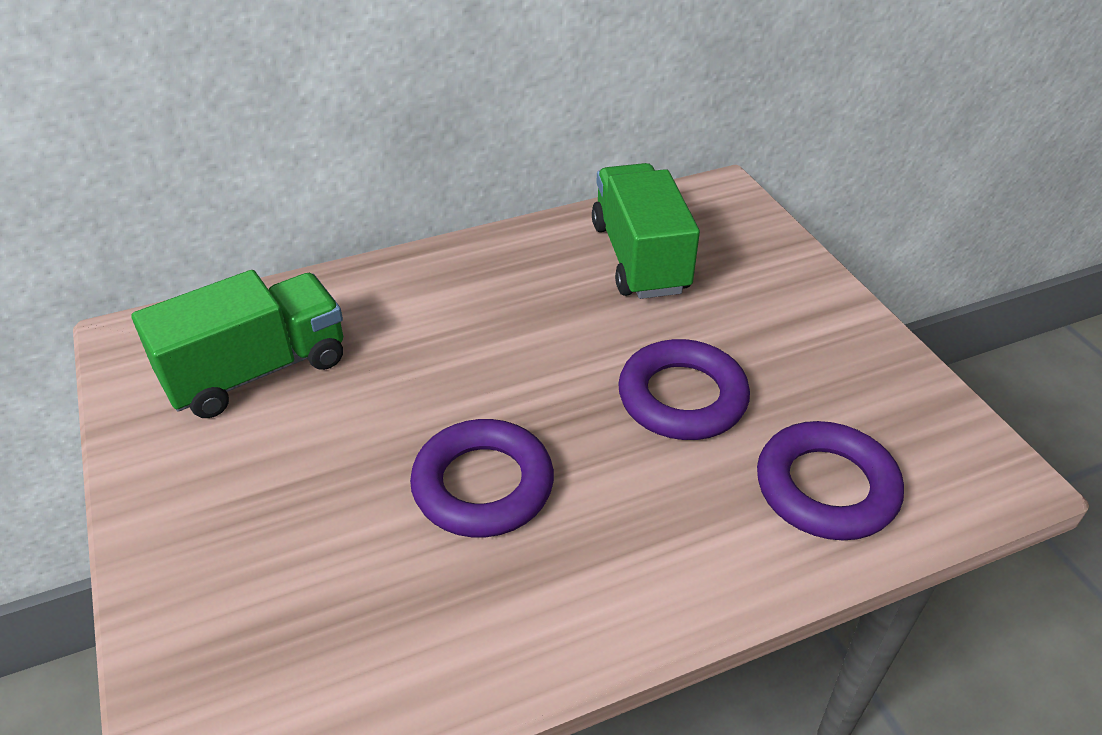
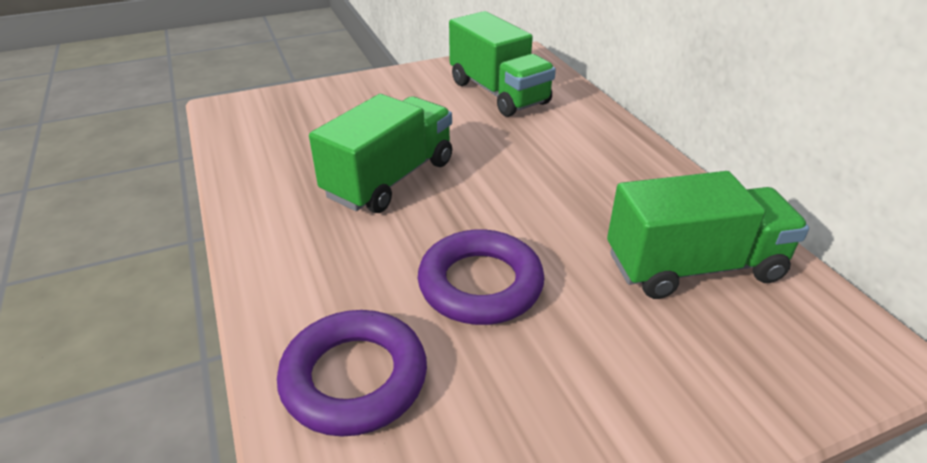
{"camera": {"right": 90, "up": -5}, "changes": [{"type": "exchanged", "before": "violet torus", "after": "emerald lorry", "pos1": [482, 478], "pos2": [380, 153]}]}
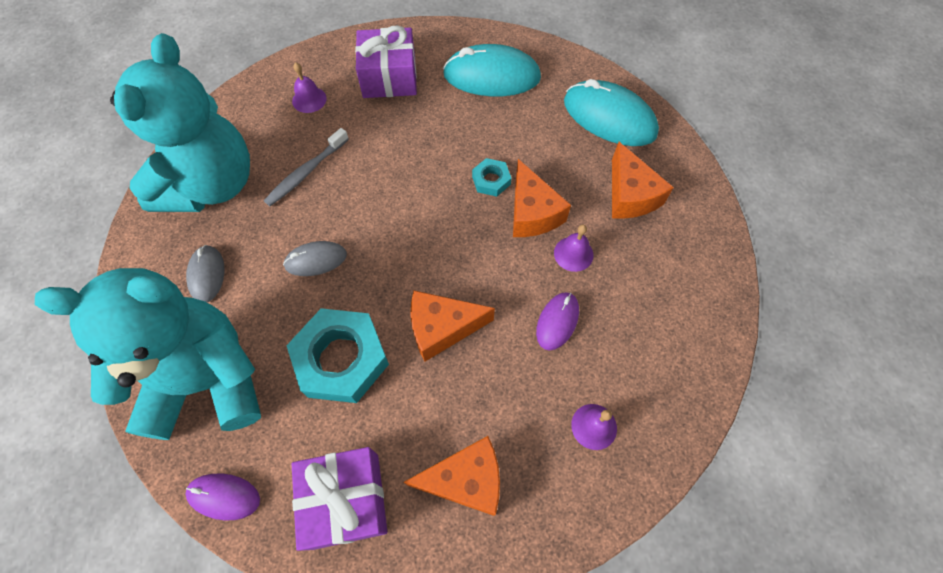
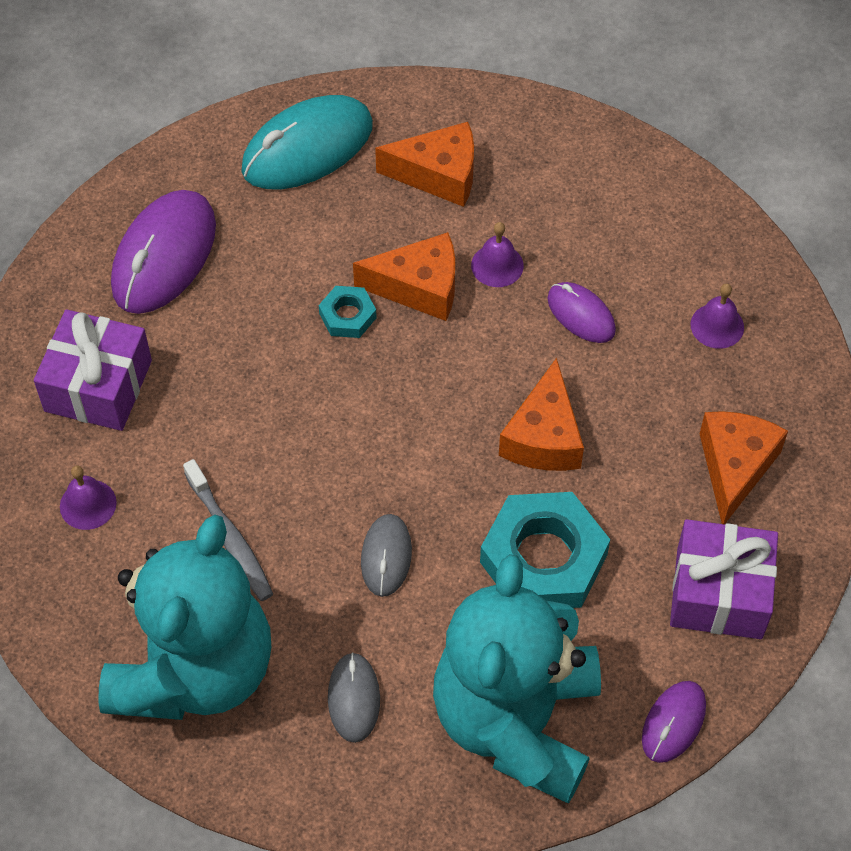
{"camera": {"right": -70, "up": -5}, "changes": [{"type": "spun", "before": "aqua stuffed bear", "pos1": [180, 122], "pos2": [184, 617], "turn": 75}, {"type": "colour", "before": "aqua mouse", "after": "violet mouse", "pos1": [492, 70], "pos2": [163, 252]}, {"type": "spun", "before": "gray mouse", "pos1": [205, 273], "pos2": [354, 697], "turn": 75}]}
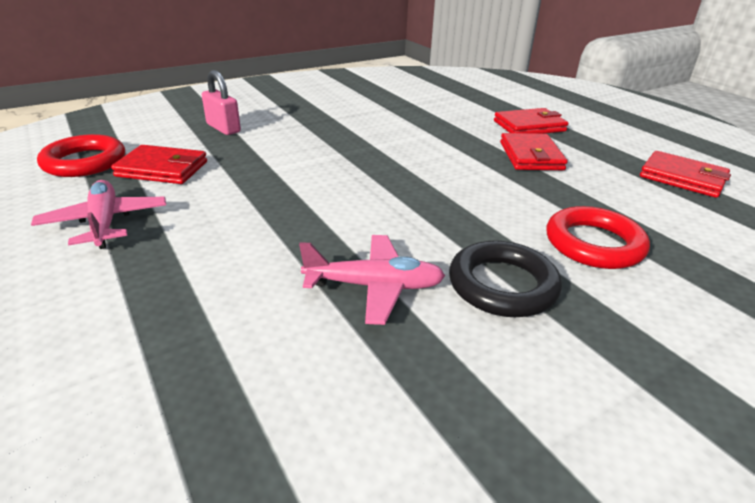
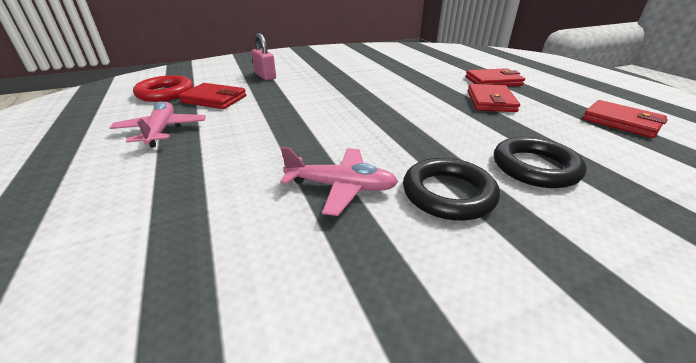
{"camera": {"right": 10, "up": 0}, "changes": [{"type": "colour", "before": "red torus", "after": "black torus", "pos1": [598, 237], "pos2": [540, 162]}]}
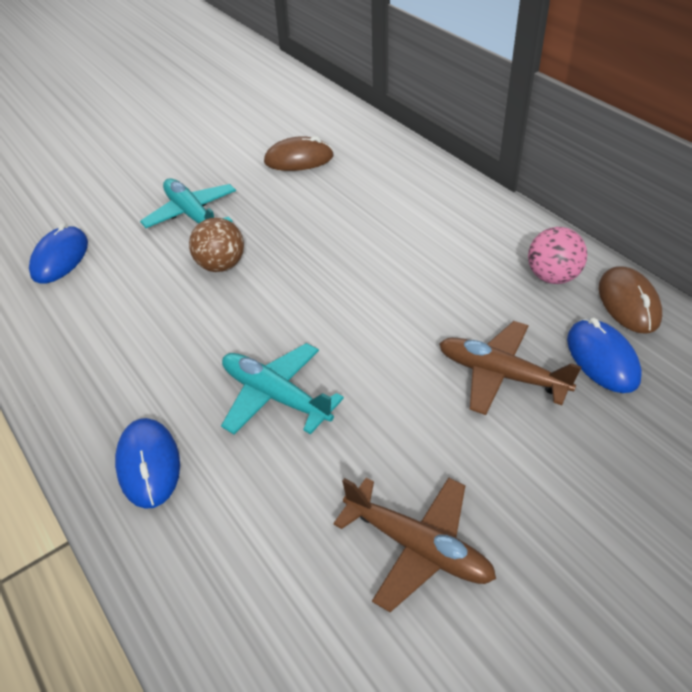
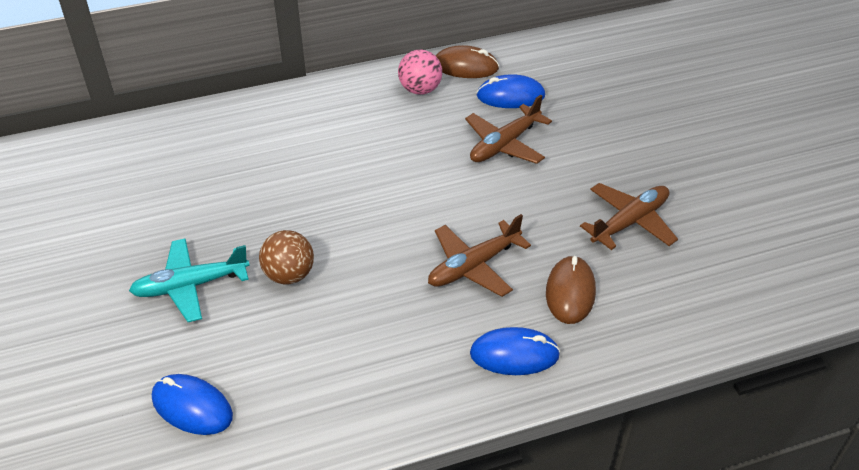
{"camera": {"right": -75, "up": 0}, "changes": [{"type": "colour", "before": "aqua toy plane", "after": "dark brown toy plane", "pos1": [282, 389], "pos2": [479, 255]}, {"type": "relocated", "before": "dark brown mouse", "pos1": [299, 153], "pos2": [571, 289]}]}
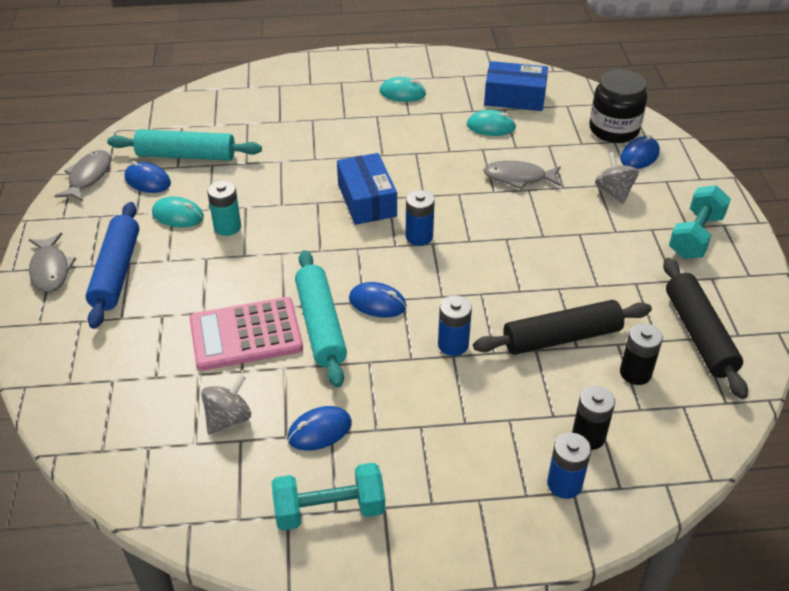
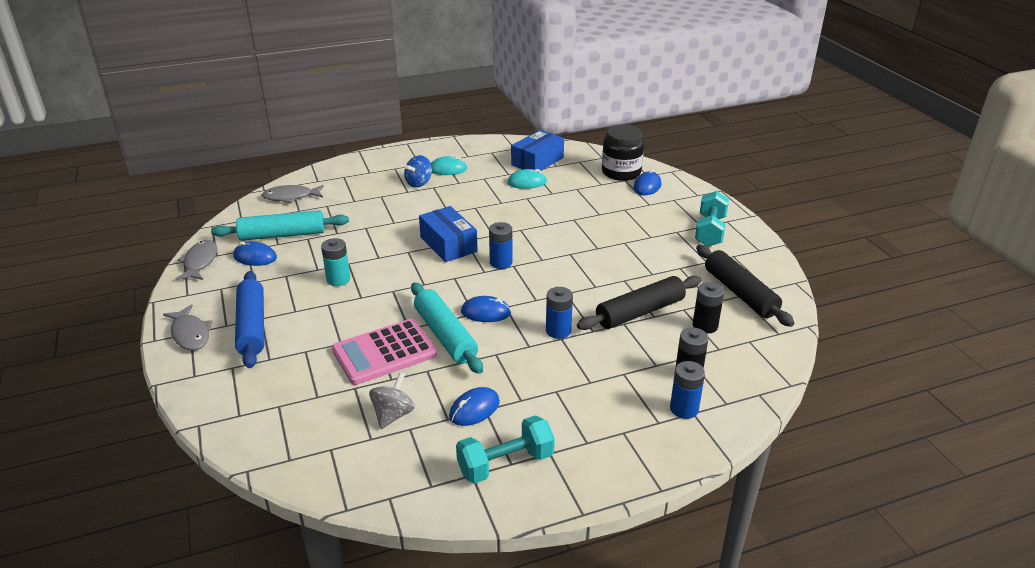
{"camera": {"right": -15, "up": -10}, "changes": [{"type": "relocated", "before": "gray fish figure", "pos1": [522, 175], "pos2": [293, 194]}, {"type": "appeared", "after": "cobalt spinning top", "pos2": [418, 171]}, {"type": "spun", "before": "cobalt parcel", "pos1": [516, 86], "pos2": [537, 150], "turn": -45}, {"type": "missing", "before": "aqua mouse", "pos1": [178, 211]}, {"type": "missing", "before": "gray spinning top", "pos1": [617, 178]}]}
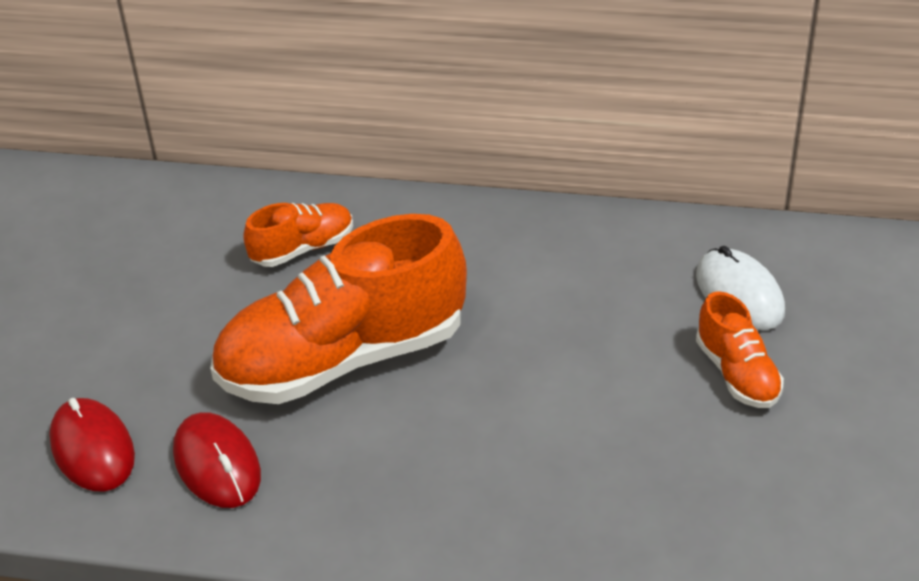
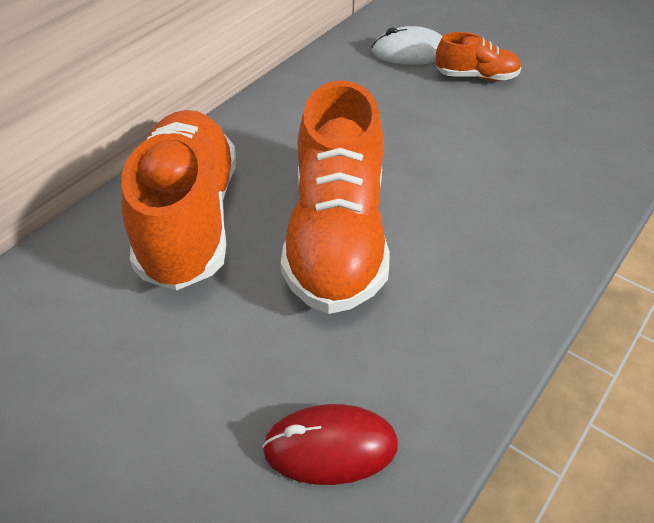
{"camera": {"right": -65, "up": 5}, "changes": [{"type": "size", "before": "orange-coloured lace-up shoe", "pos1": [298, 235], "pos2": [179, 200], "scale": 2.14}, {"type": "missing", "before": "red mouse", "pos1": [217, 460]}]}
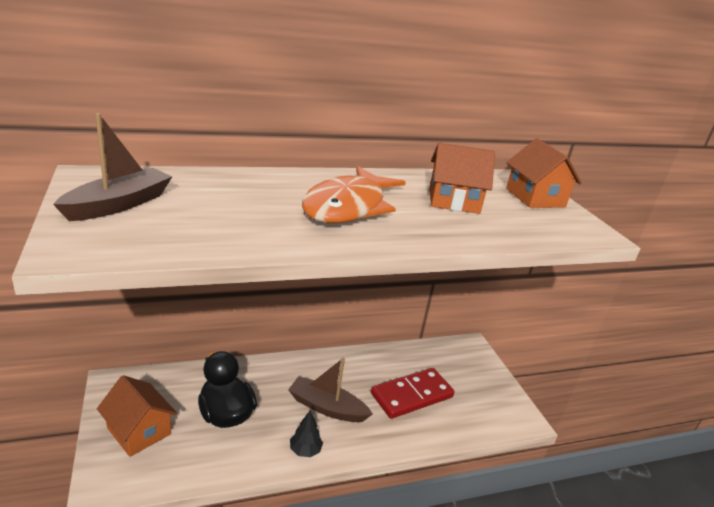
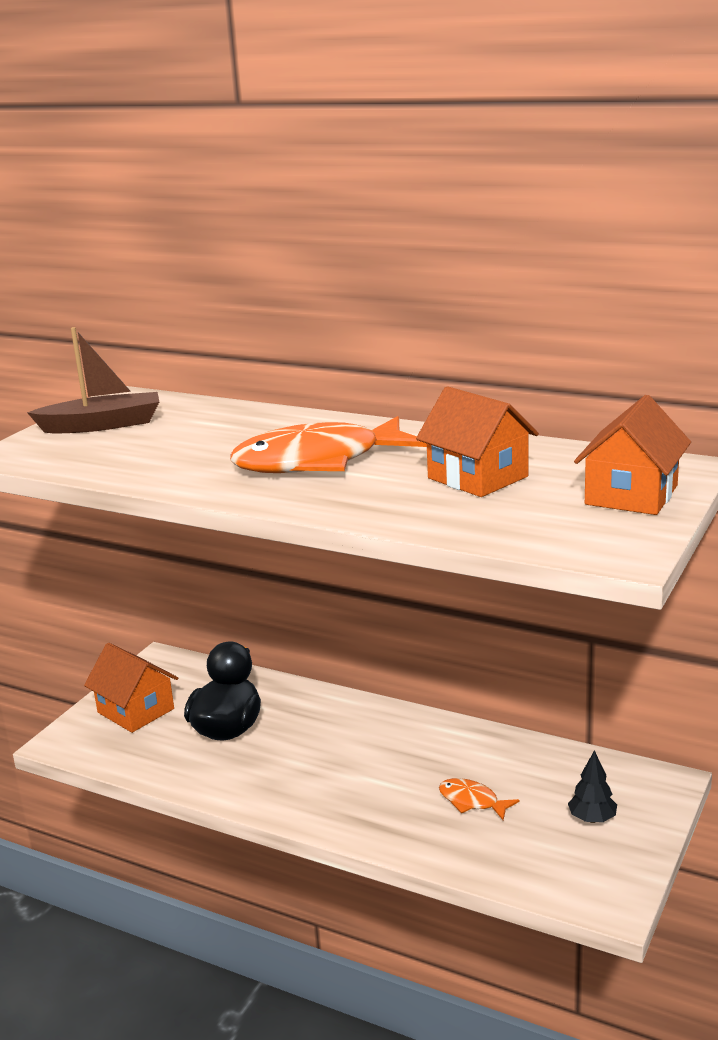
{"camera": {"right": 50, "up": -5}, "changes": [{"type": "spun", "before": "orange-coloured cottage", "pos1": [137, 416], "pos2": [131, 688], "turn": -45}, {"type": "exchanged", "before": "red domino", "after": "orange-coloured fish figure", "pos1": [413, 393], "pos2": [479, 799]}, {"type": "relocated", "before": "black fir tree", "pos1": [306, 433], "pos2": [592, 786]}, {"type": "missing", "before": "dark brown toy boat", "pos1": [330, 390]}]}
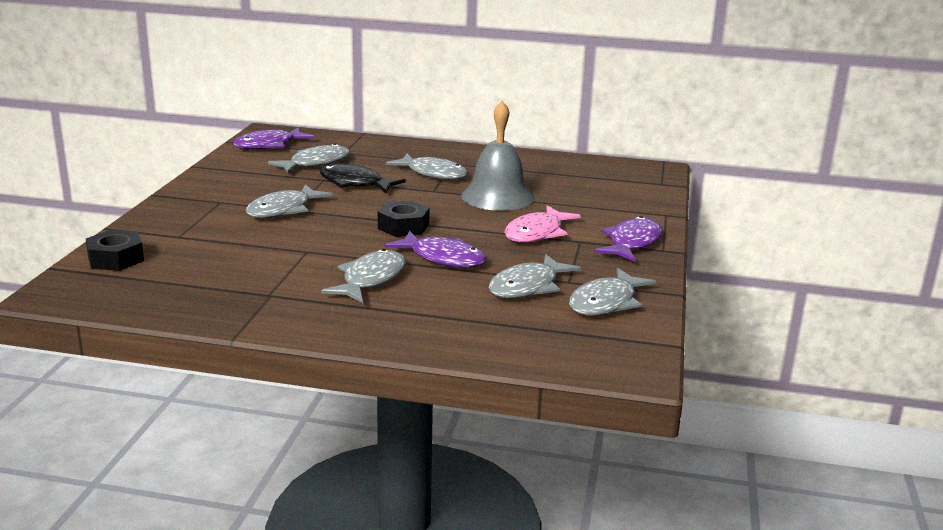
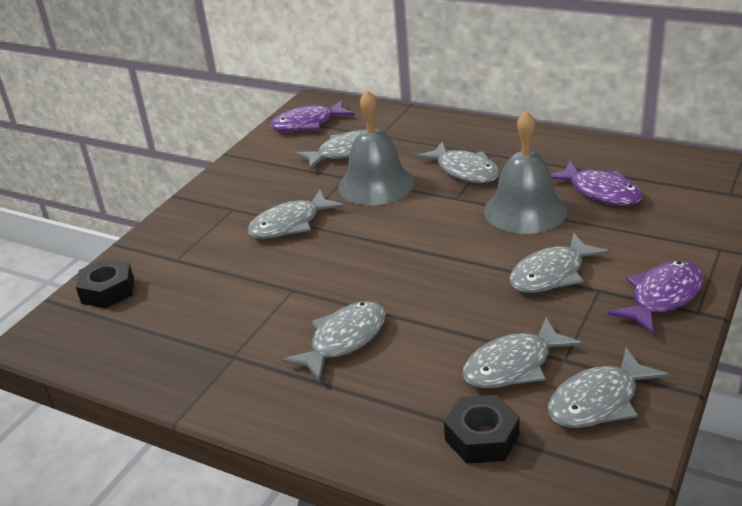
{"camera": {"right": 20, "up": 10}, "changes": [{"type": "exchanged", "before": "black fish figure", "after": "gray school bell", "pos1": [363, 178], "pos2": [376, 147]}, {"type": "relocated", "before": "black hex nut", "pos1": [404, 218], "pos2": [482, 429]}, {"type": "colour", "before": "rose-pink fish figure", "after": "gray fish figure", "pos1": [542, 224], "pos2": [559, 263]}, {"type": "relocated", "before": "violet fish figure", "pos1": [435, 249], "pos2": [597, 183]}]}
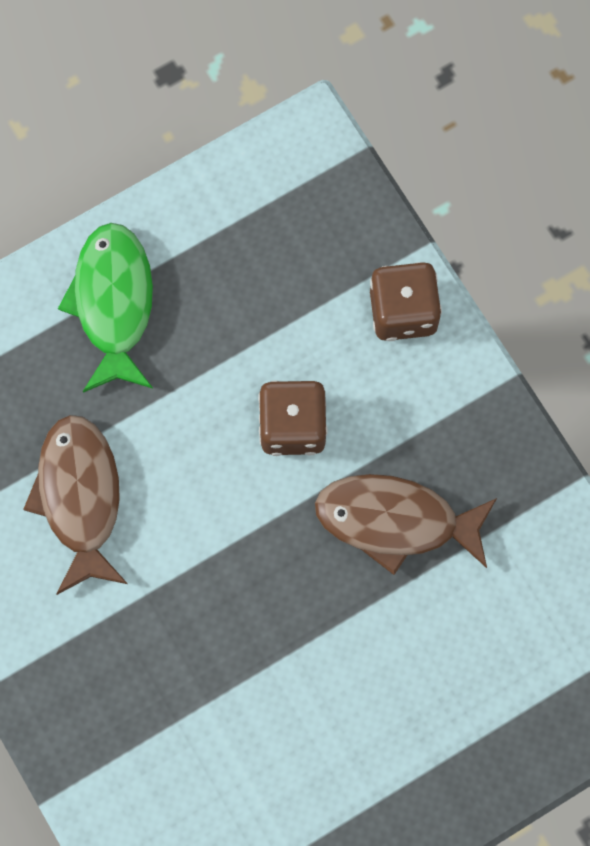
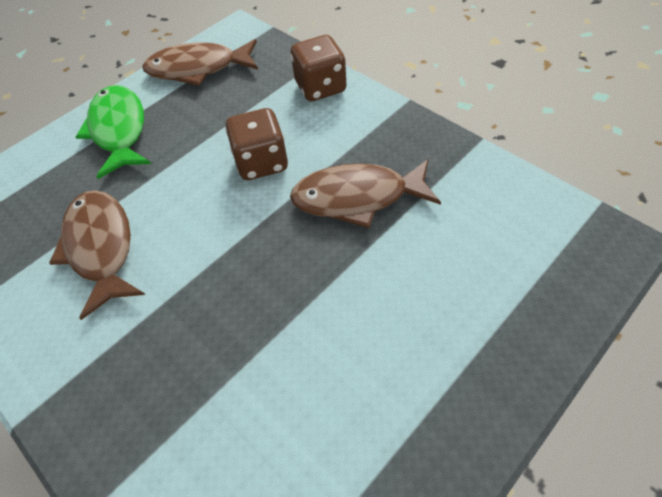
{"camera": {"right": -10, "up": -20}, "changes": [{"type": "appeared", "after": "dark brown fish figure", "pos2": [200, 62]}]}
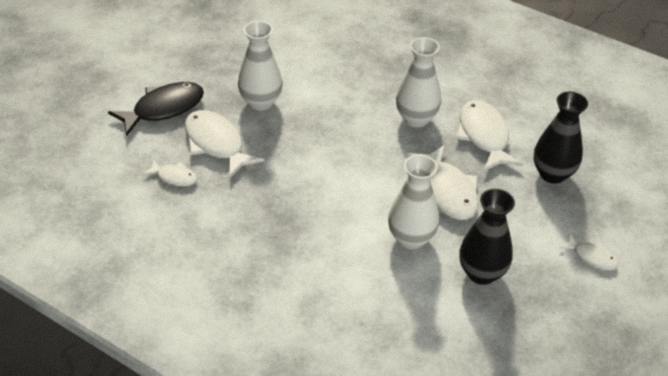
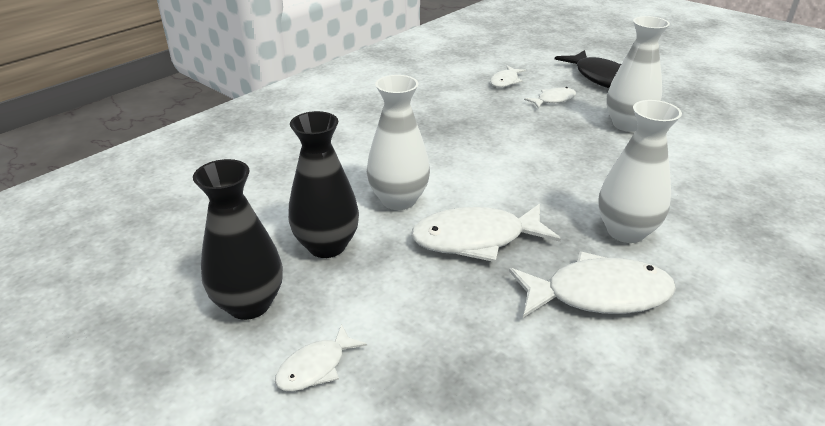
{"camera": {"right": 100, "up": -10}, "changes": [{"type": "relocated", "before": "black flower vase", "pos1": [561, 138], "pos2": [238, 239]}, {"type": "size", "before": "white fish figure", "pos1": [224, 144], "pos2": [550, 98], "scale": 0.54}]}
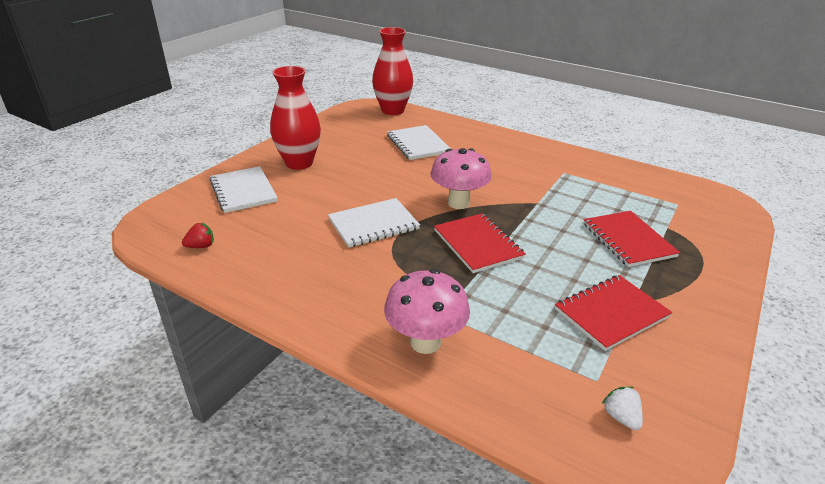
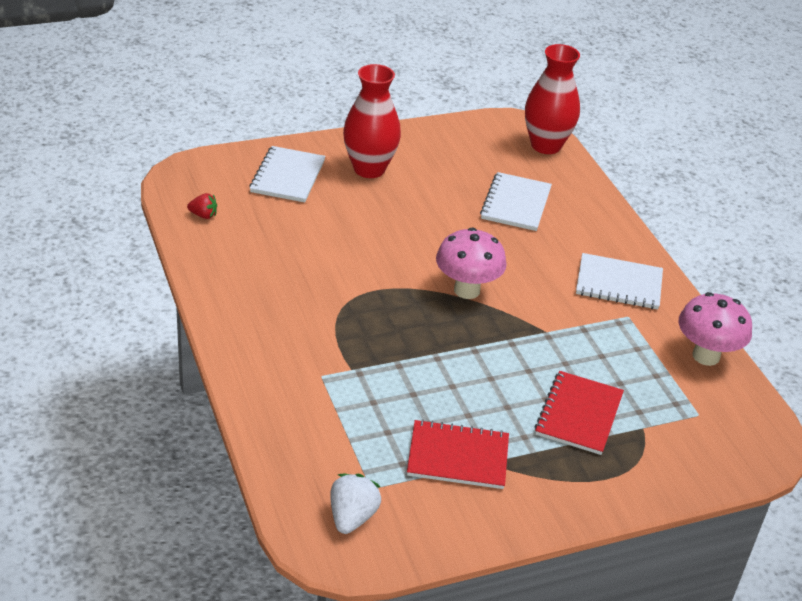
{"camera": {"right": 35, "up": 5}, "changes": [{"type": "size", "before": "white berry", "pos1": [622, 408], "pos2": [355, 504], "scale": 1.59}, {"type": "relocated", "before": "white notebook", "pos1": [374, 223], "pos2": [619, 281]}, {"type": "relocated", "before": "rose-pink mushroom", "pos1": [427, 311], "pos2": [715, 329]}, {"type": "missing", "before": "red notebook", "pos1": [480, 243]}]}
